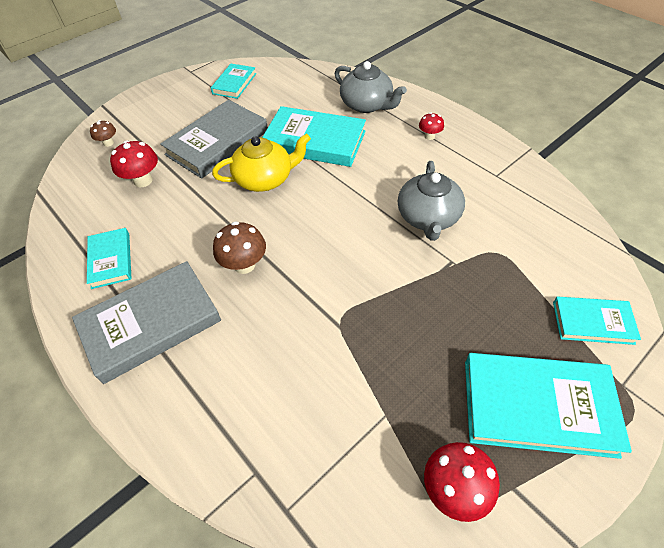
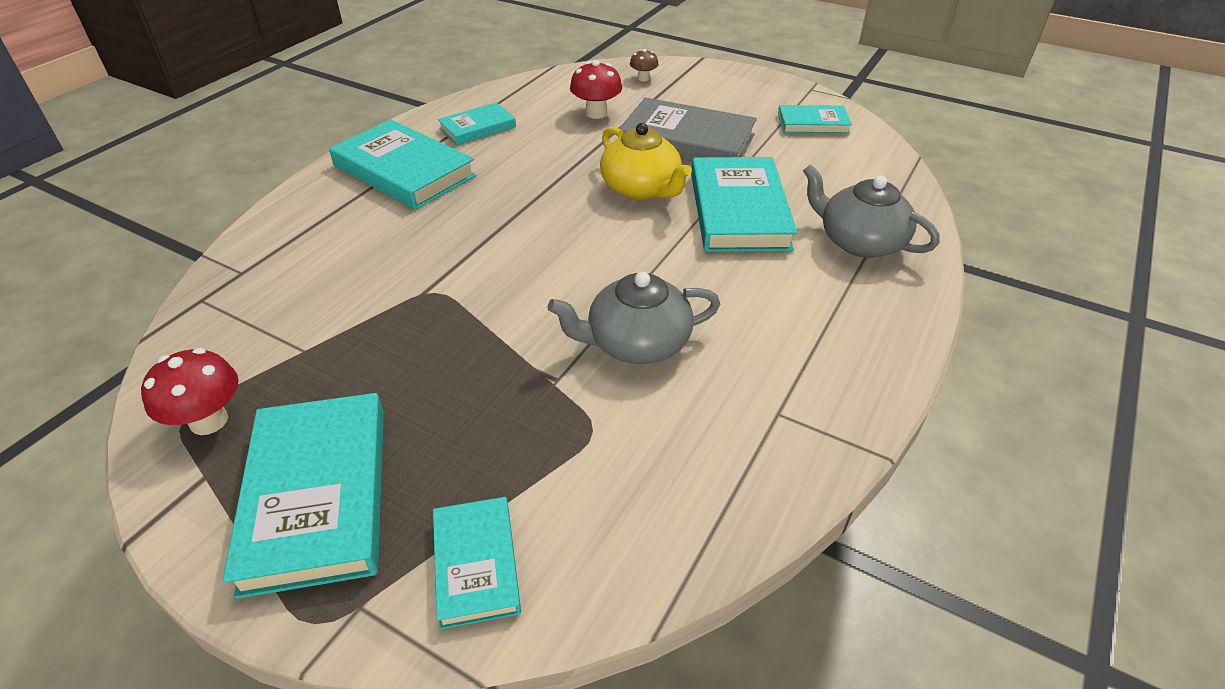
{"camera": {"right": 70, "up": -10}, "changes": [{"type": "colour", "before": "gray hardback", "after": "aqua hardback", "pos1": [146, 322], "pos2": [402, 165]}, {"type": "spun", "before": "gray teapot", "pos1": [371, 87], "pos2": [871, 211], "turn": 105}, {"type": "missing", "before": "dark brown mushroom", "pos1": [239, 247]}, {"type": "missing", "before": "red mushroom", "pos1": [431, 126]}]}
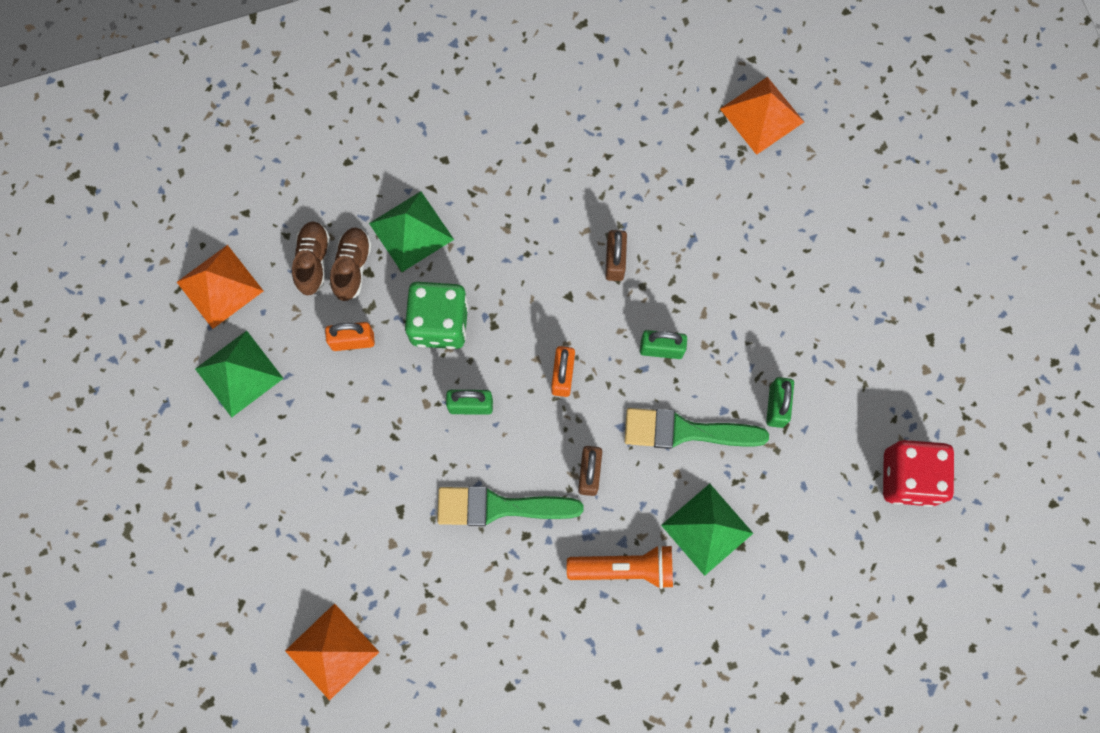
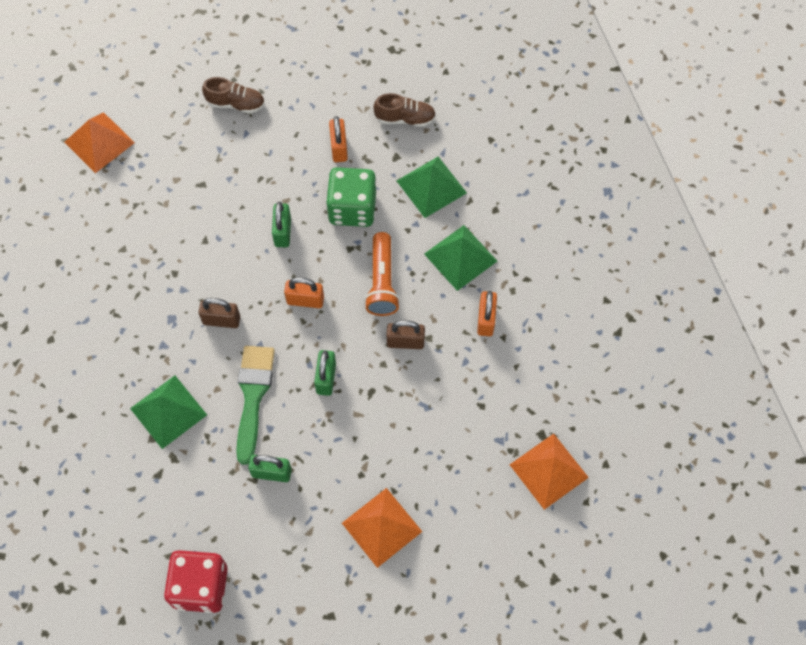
{"camera": {"right": 90, "up": -10}, "changes": [{"type": "relocated", "before": "dark brown lace-up shoe", "pos1": [351, 264], "pos2": [233, 95]}, {"type": "relocated", "before": "orange-coloured solid pyramid", "pos1": [220, 287], "pos2": [382, 528]}, {"type": "relocated", "before": "orange-coloured flashlight", "pos1": [620, 567], "pos2": [382, 274]}, {"type": "relocated", "before": "emerald solid pyramid", "pos1": [239, 374], "pos2": [460, 258]}, {"type": "appeared", "after": "orange-coloured lock", "pos2": [487, 313]}, {"type": "missing", "before": "emerald paint brush", "pos1": [510, 506]}]}
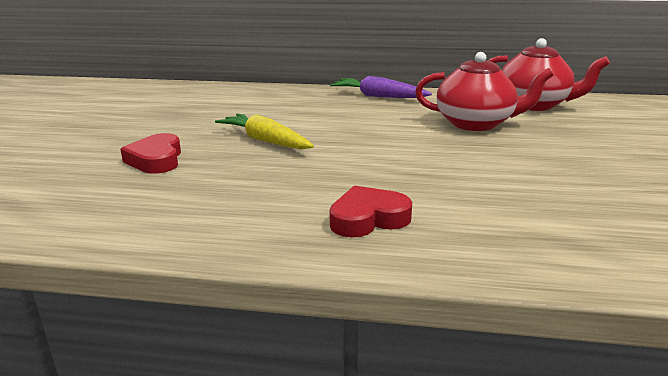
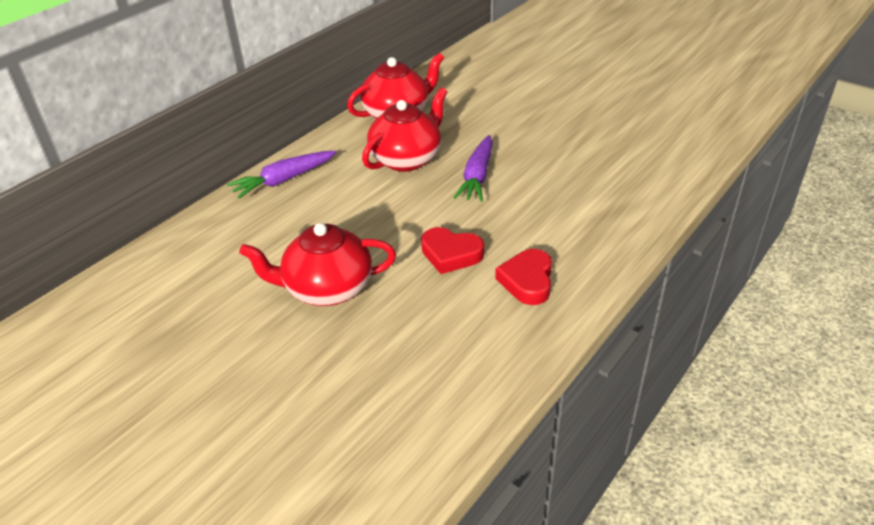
{"camera": {"right": -60, "up": 15}, "changes": [{"type": "exchanged", "before": "golden root vegetable", "after": "red teapot", "pos1": [264, 131], "pos2": [317, 264]}, {"type": "relocated", "before": "red heart shape", "pos1": [150, 153], "pos2": [452, 250]}, {"type": "appeared", "after": "violet root vegetable", "pos2": [473, 168]}]}
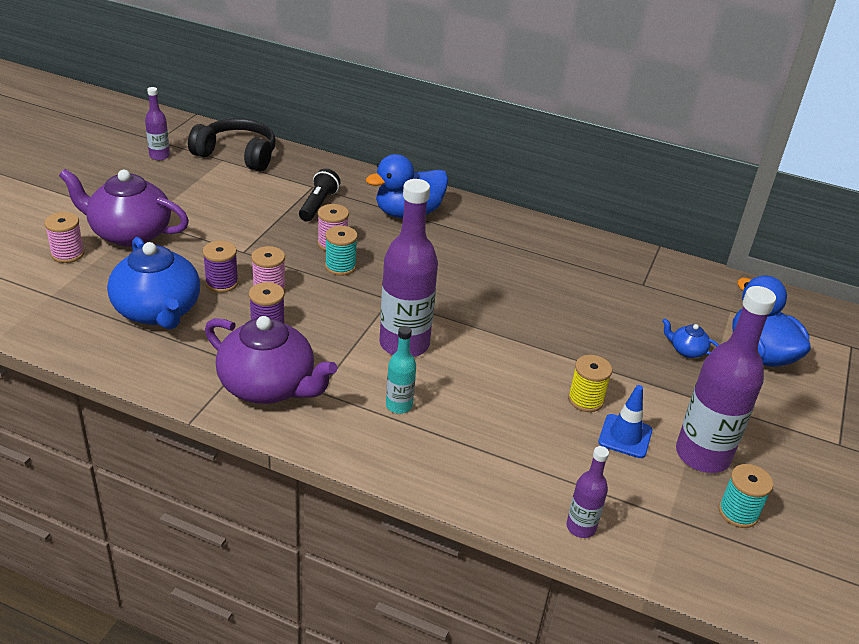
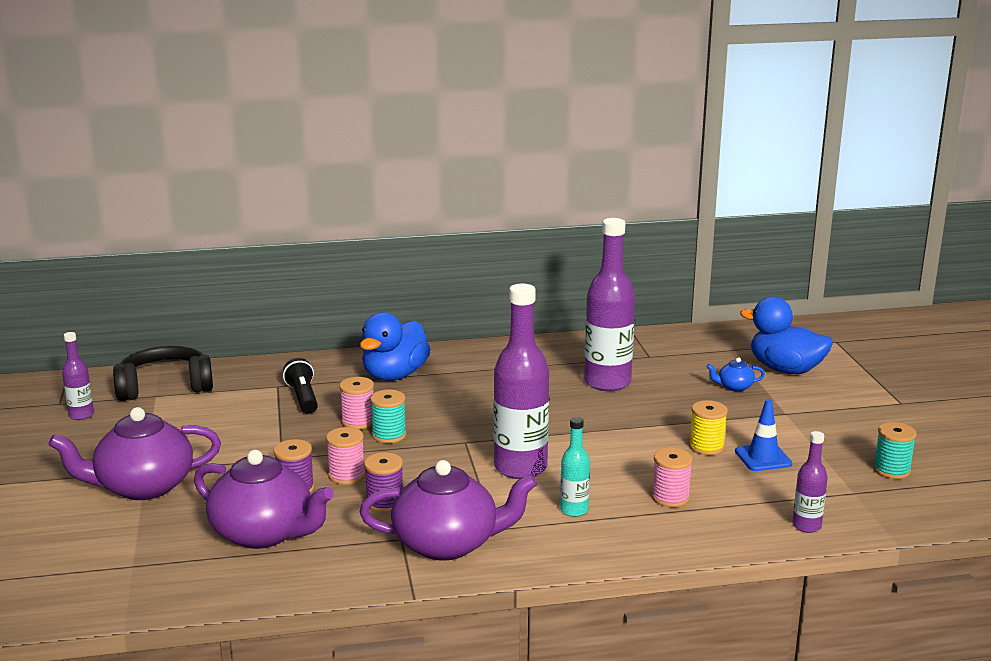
{"camera": {"right": -30, "up": -15}, "changes": [{"type": "colour", "before": "cobalt teapot", "after": "violet teapot", "pos1": [153, 283], "pos2": [264, 499]}, {"type": "relocated", "before": "violet flask", "pos1": [726, 379], "pos2": [609, 304]}, {"type": "relocated", "before": "rose-pink reel of thread", "pos1": [64, 237], "pos2": [672, 477]}]}
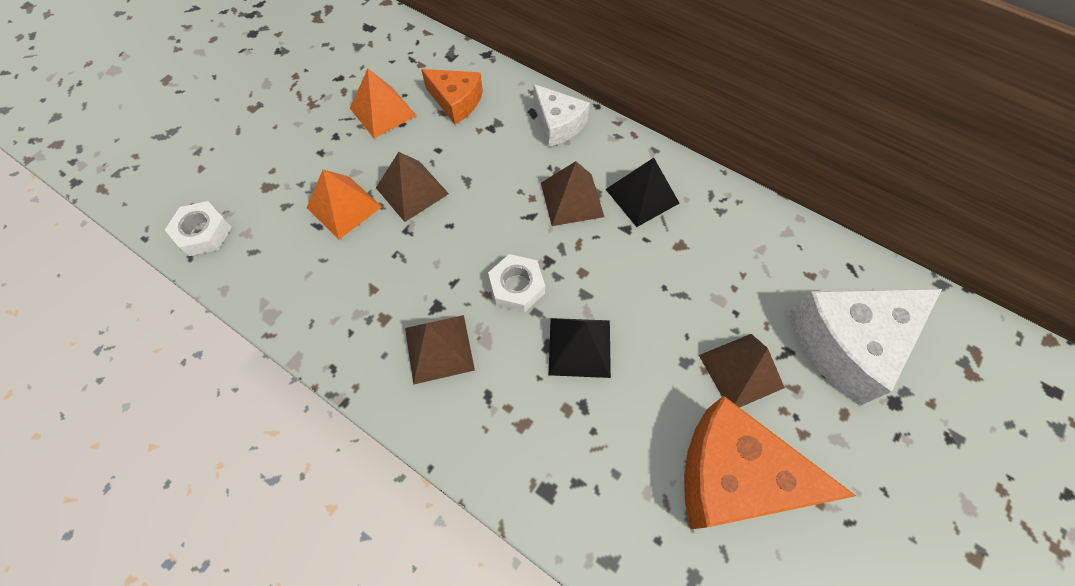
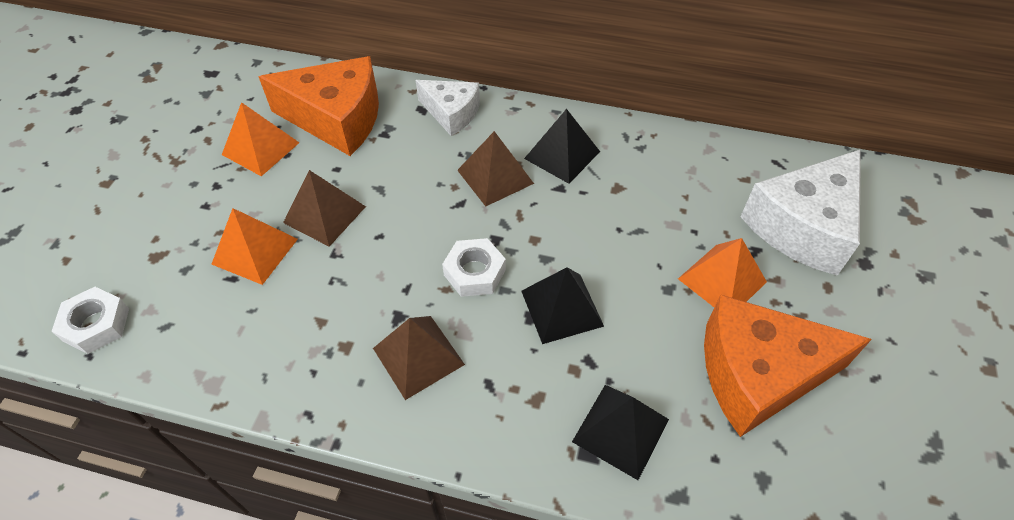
{"camera": {"right": -20, "up": -10}, "changes": [{"type": "size", "before": "orange-coloured cheese wedge", "pos1": [452, 96], "pos2": [318, 106], "scale": 1.7}, {"type": "appeared", "after": "black solid pyramid", "pos2": [620, 432]}, {"type": "colour", "before": "dark brown solid pyramid", "after": "orange-coloured solid pyramid", "pos1": [742, 371], "pos2": [722, 272]}]}
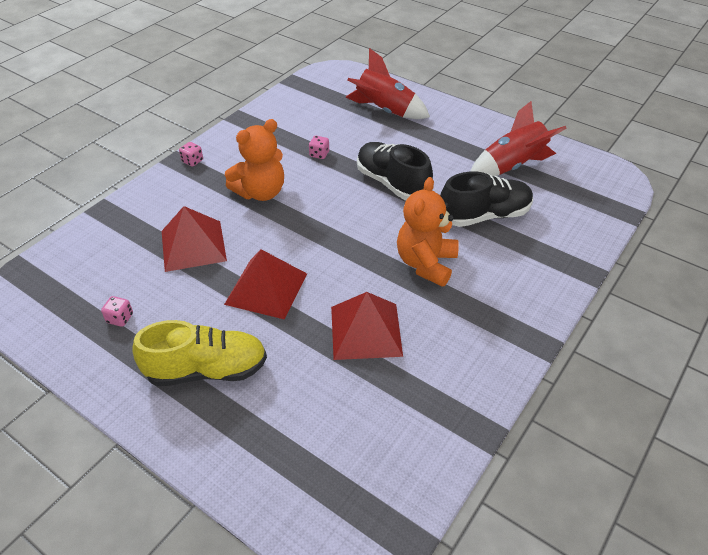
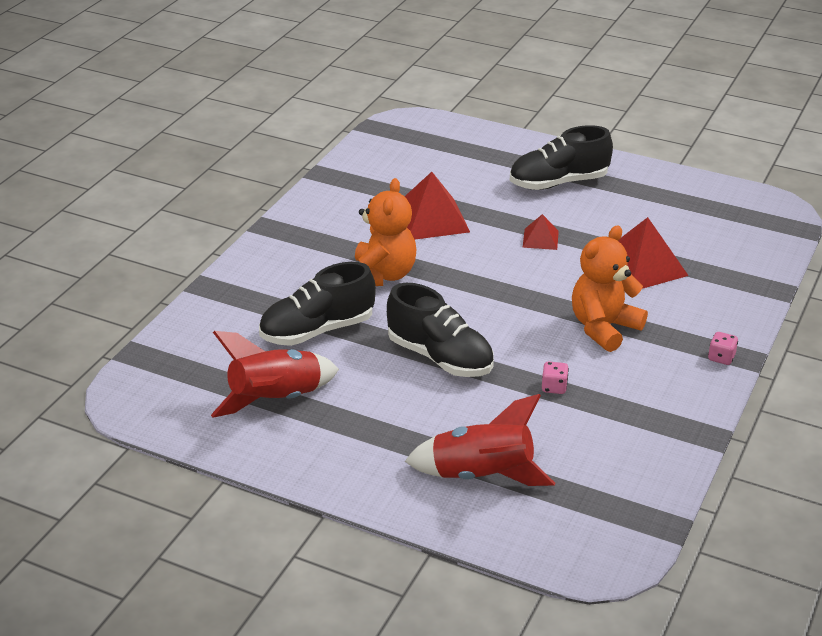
{"camera": {"right": 170, "up": -10}, "changes": [{"type": "colour", "before": "golden lace-up shoe", "after": "black lace-up shoe", "pos1": [199, 353], "pos2": [561, 157]}, {"type": "size", "before": "red solid pyramid", "pos1": [265, 284], "pos2": [541, 232], "scale": 0.53}, {"type": "missing", "before": "rose-pink game die", "pos1": [117, 311]}]}
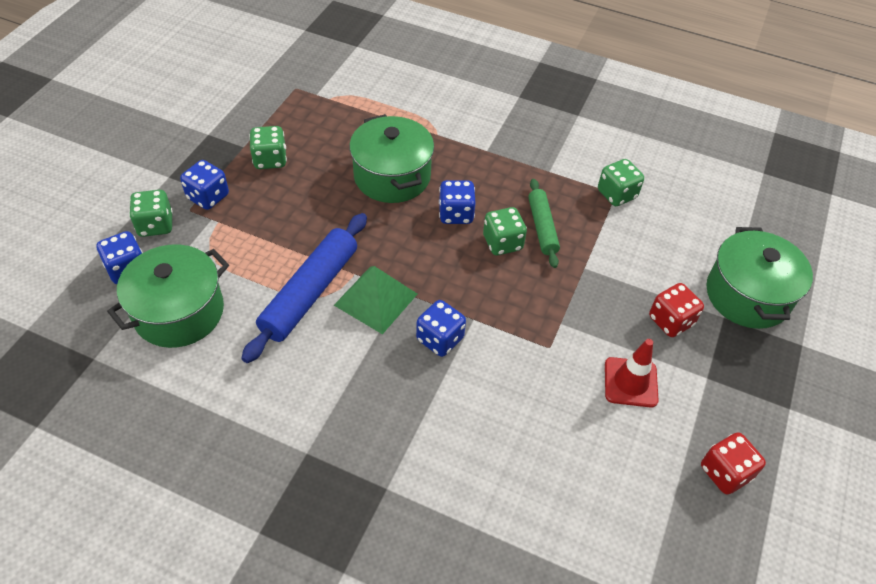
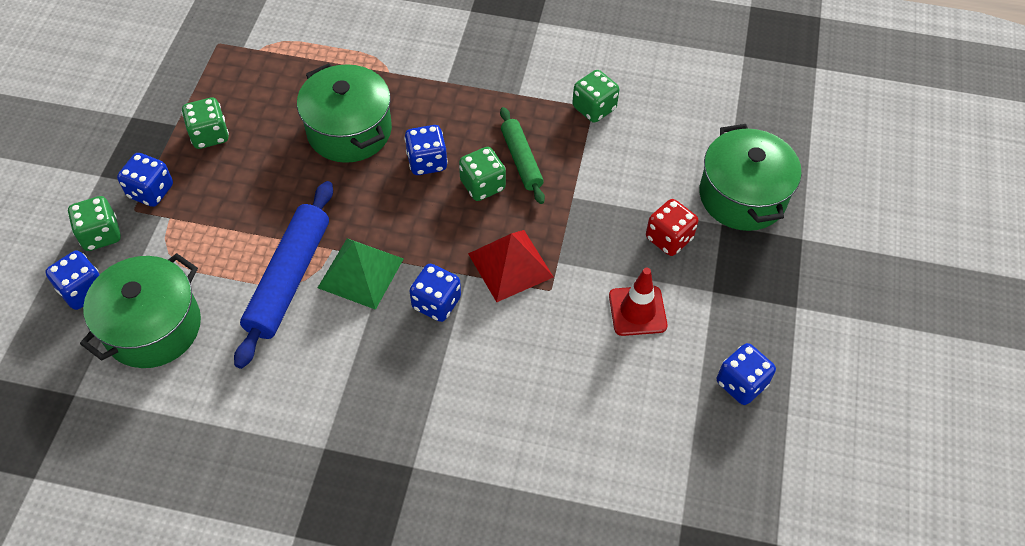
{"camera": {"right": -10, "up": 5}, "changes": [{"type": "appeared", "after": "red solid pyramid", "pos2": [511, 266]}, {"type": "colour", "before": "red game die", "after": "cobalt game die", "pos1": [733, 463], "pos2": [746, 374]}]}
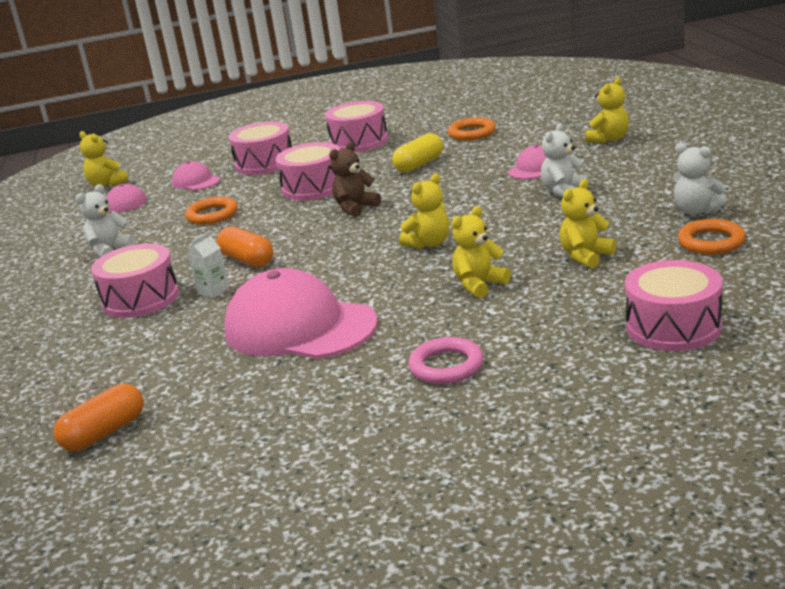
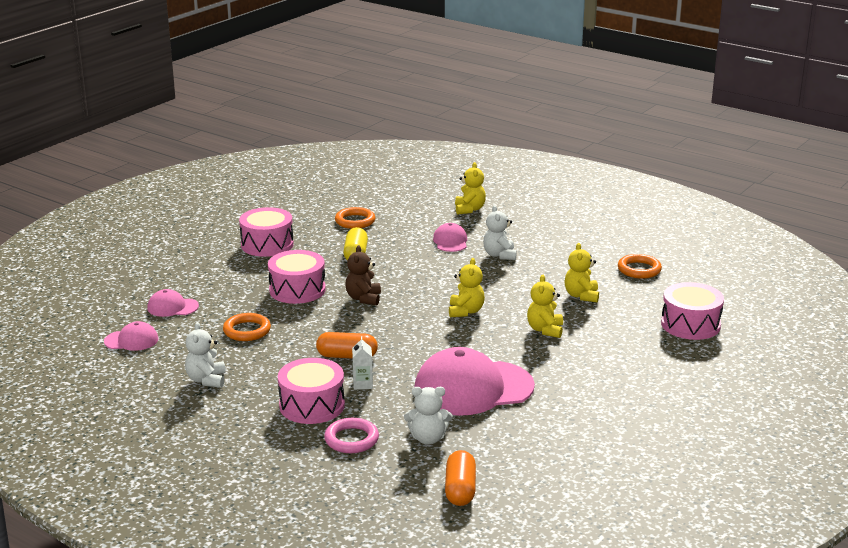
{"camera": {"right": -45, "up": 0}, "changes": [{"type": "relocated", "before": "rose-pink torus", "pos1": [445, 360], "pos2": [351, 435]}, {"type": "relocated", "before": "white stuffed bear", "pos1": [700, 179], "pos2": [428, 415]}, {"type": "missing", "before": "golden stuffed bear", "pos1": [103, 159]}, {"type": "missing", "before": "rose-pink snare drum", "pos1": [260, 148]}]}
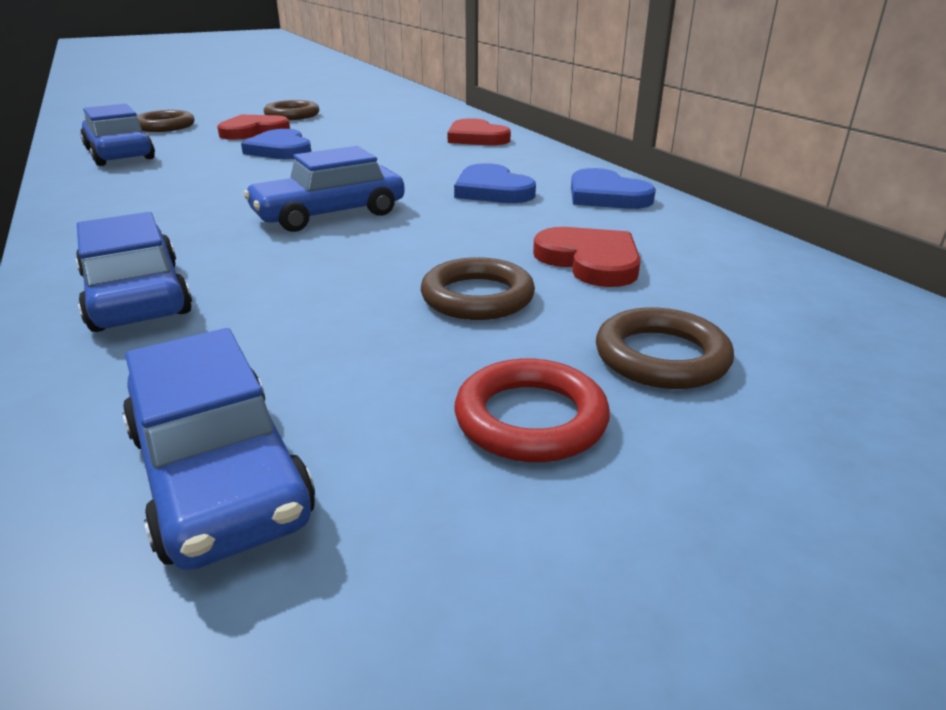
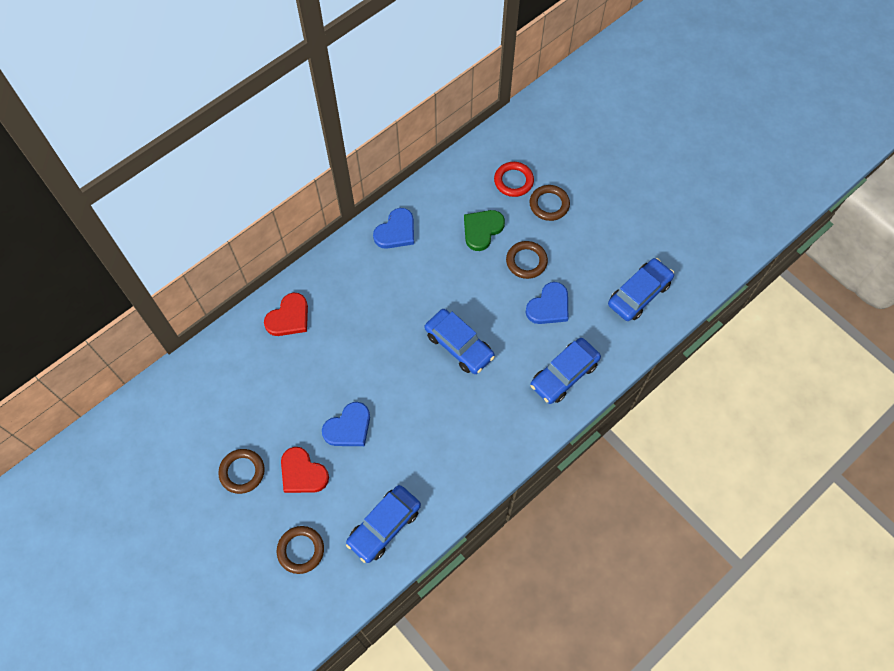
{"camera": {"right": -105, "up": 35}, "changes": [{"type": "colour", "before": "red heart shape", "after": "emerald heart shape", "pos1": [587, 257], "pos2": [484, 230]}, {"type": "relocated", "before": "red torus", "pos1": [532, 410], "pos2": [514, 179]}, {"type": "relocated", "before": "cobalt heart shape", "pos1": [495, 183], "pos2": [547, 303]}]}
